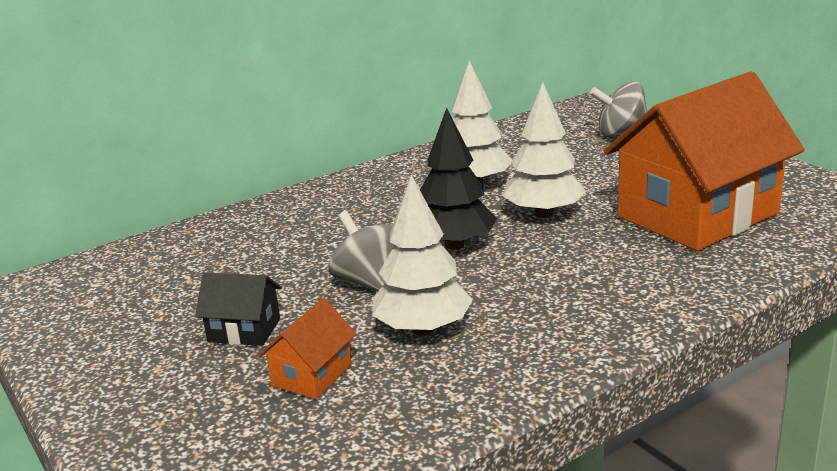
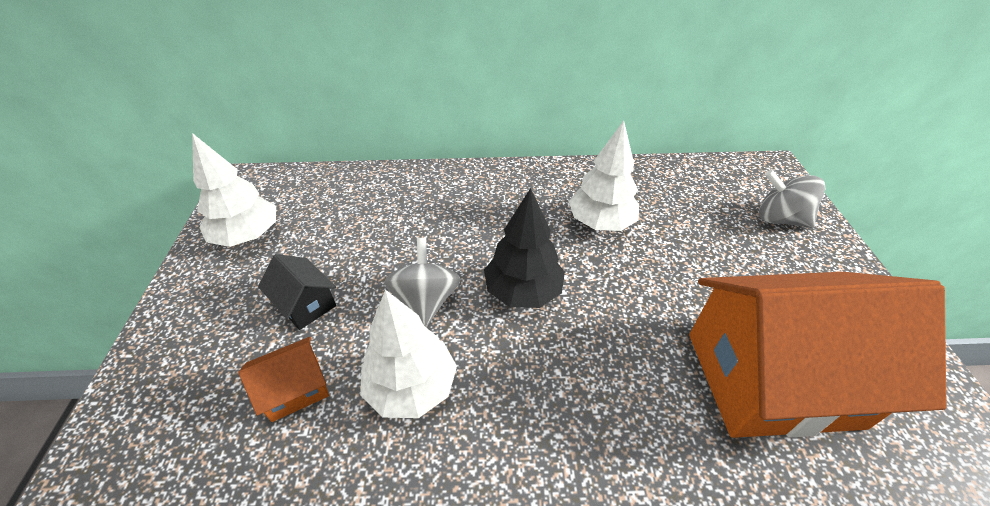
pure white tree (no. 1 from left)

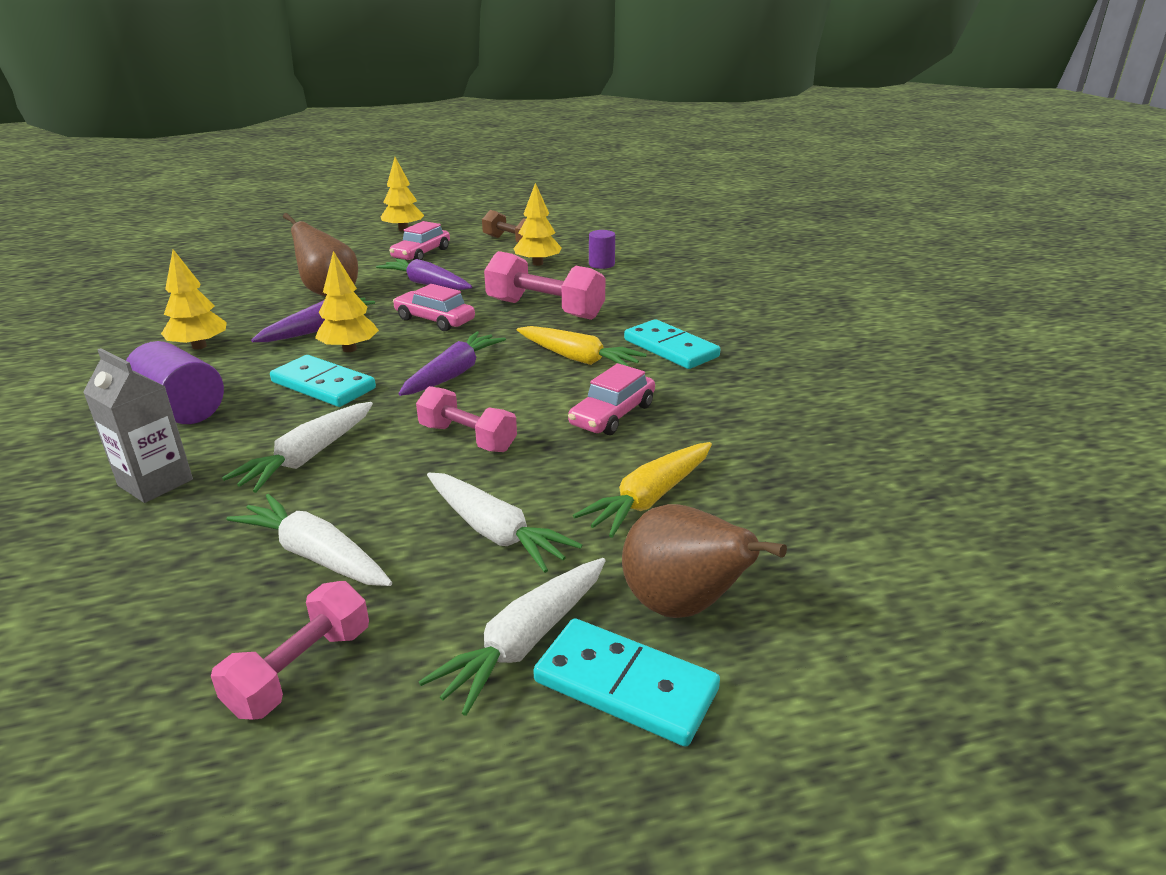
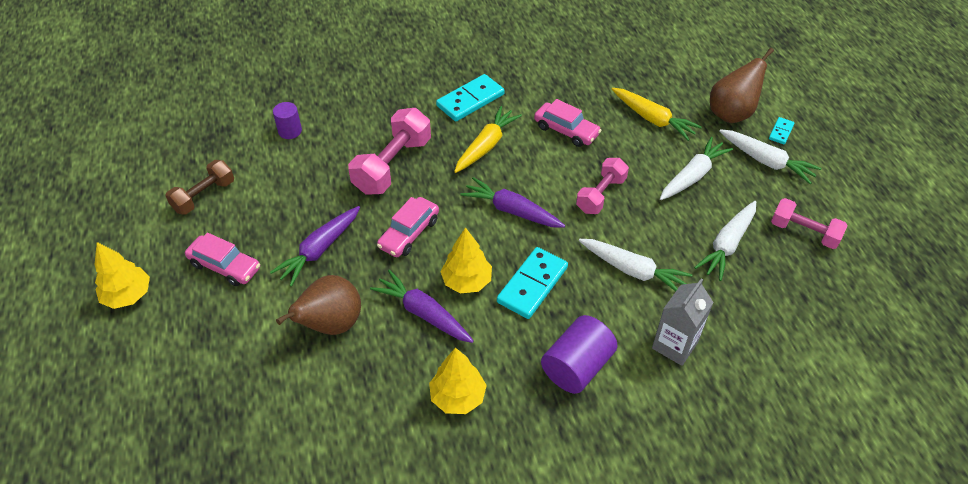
yellow tree (no. 4 from left in the first image)
aqua domino tile (no. 3 from left)

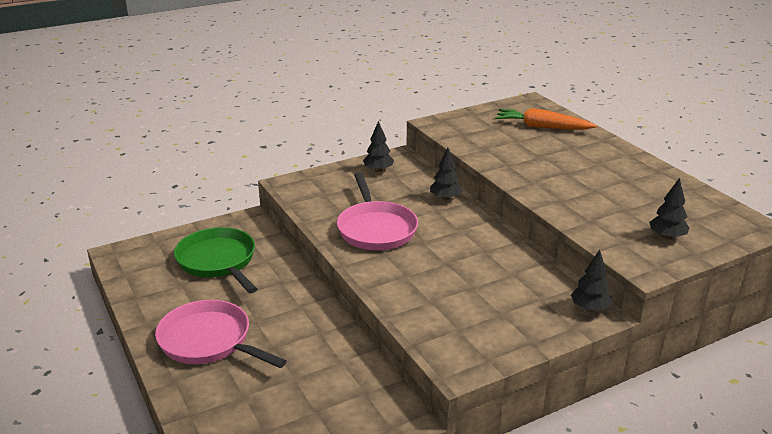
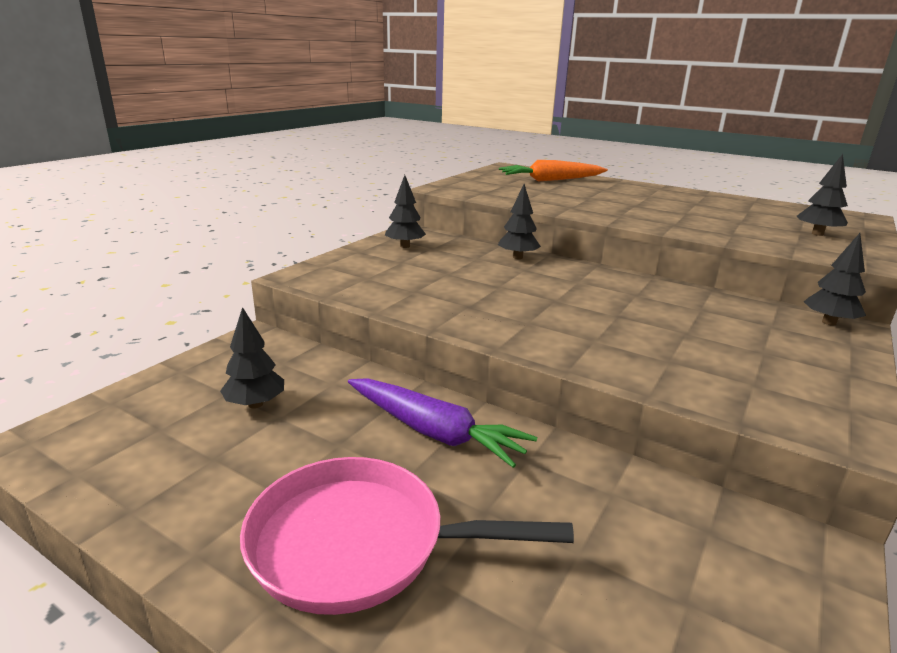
rose-pink frying pan (no. 2 from left in the first image)
violet carrot
jet-black tree (no. 1 from left)

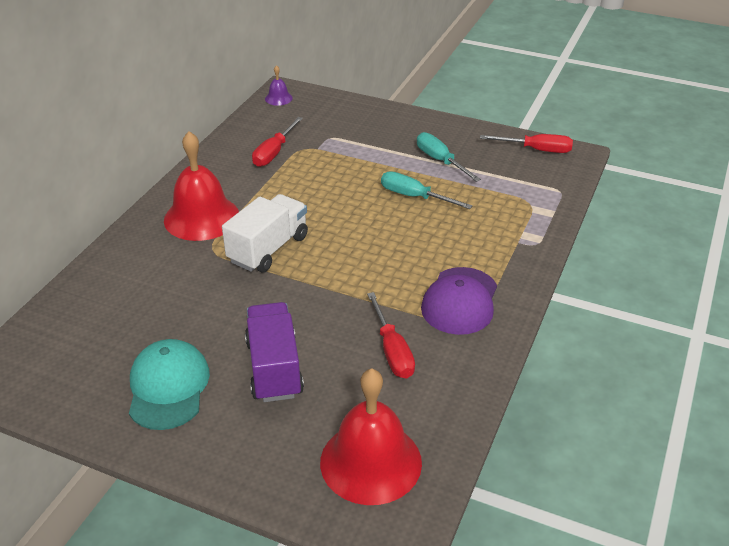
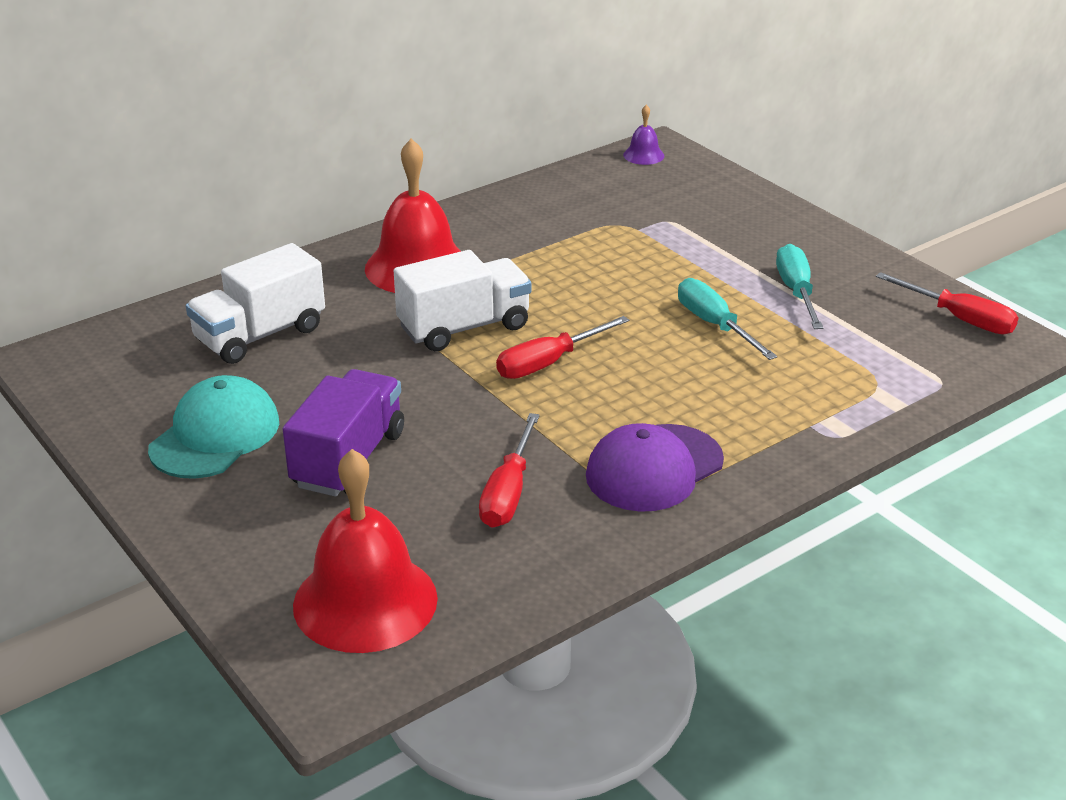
pure white truck (no. 1 from left)
scarlet screwdriver (no. 2 from left)

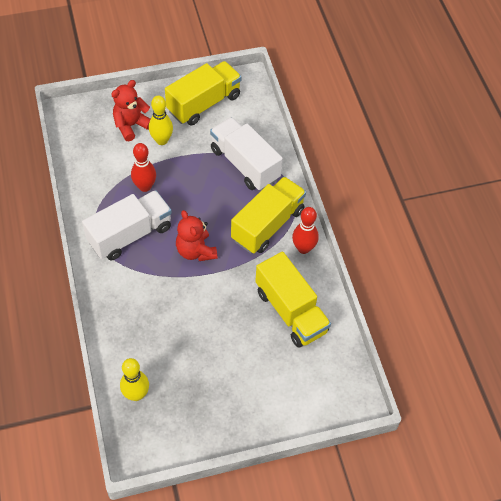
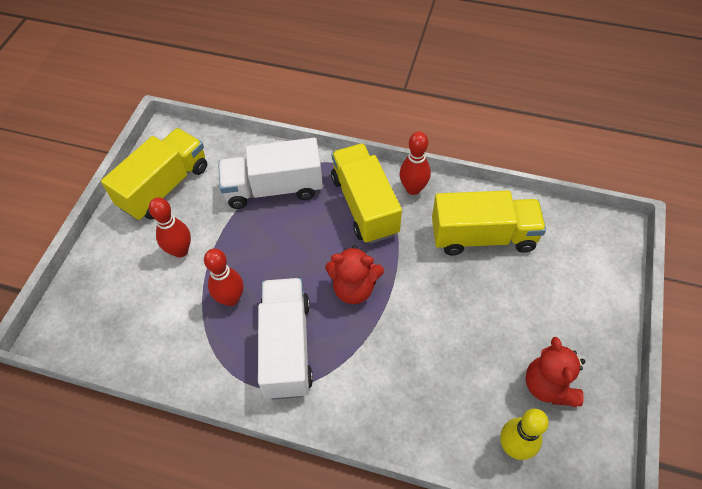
scarlet stuffed bear (no. 2 from left)
scarlet skittle (no. 1 from left)
yellow truck (no. 1 from left)

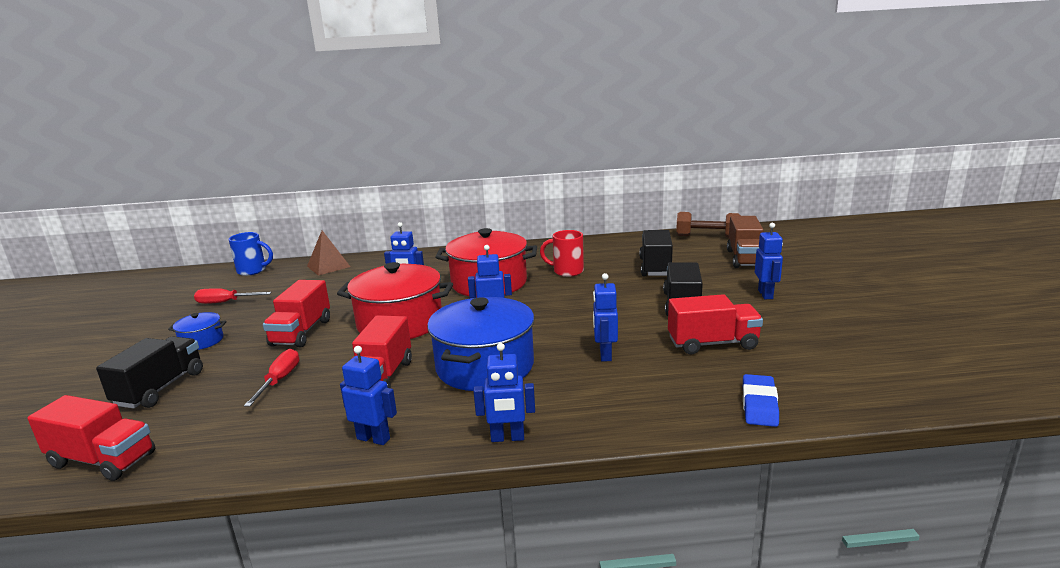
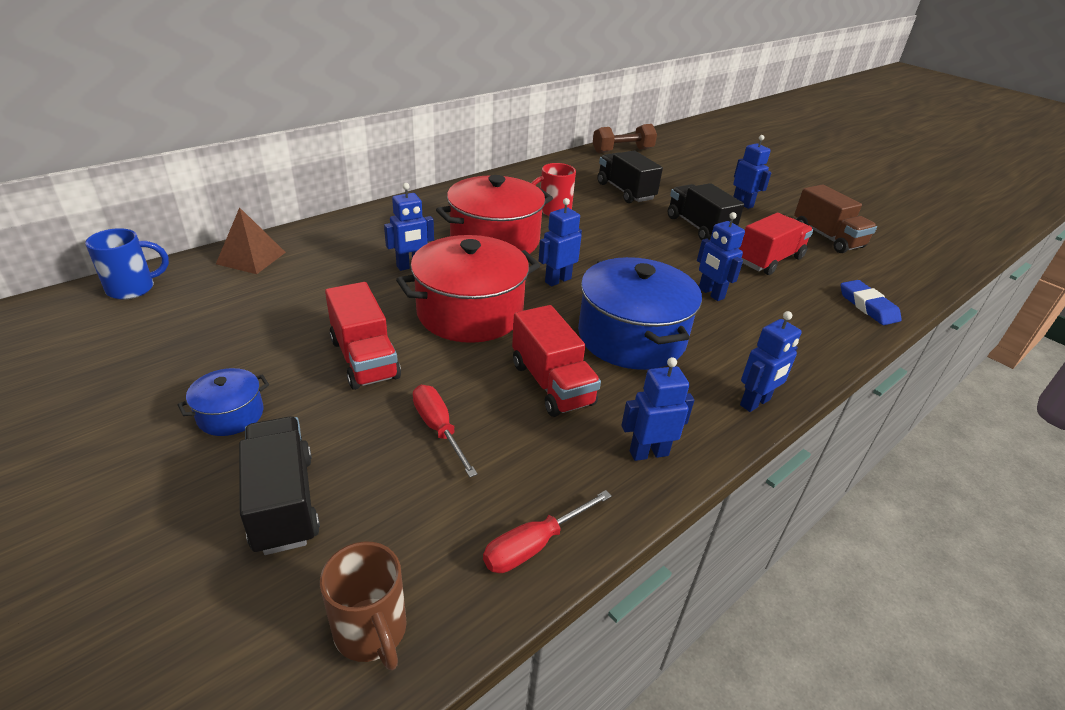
scarlet screwdriver (no. 2 from left)
russet truck
russet coffee mug

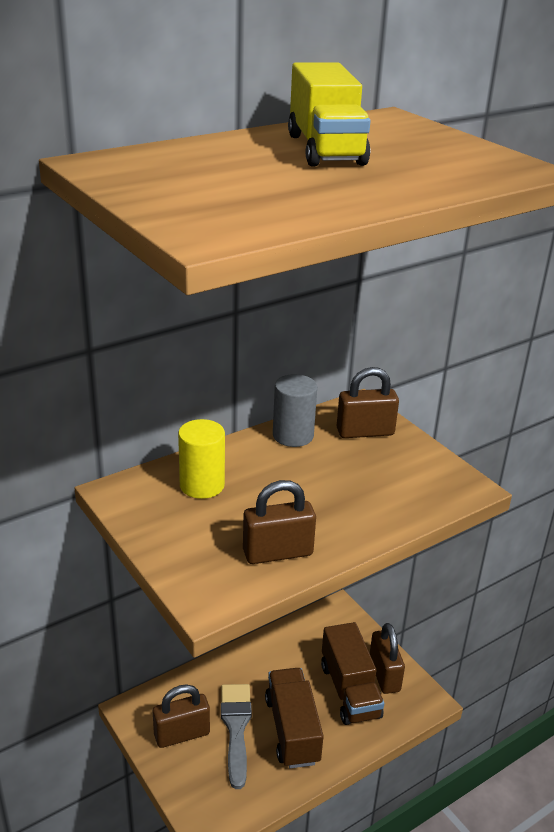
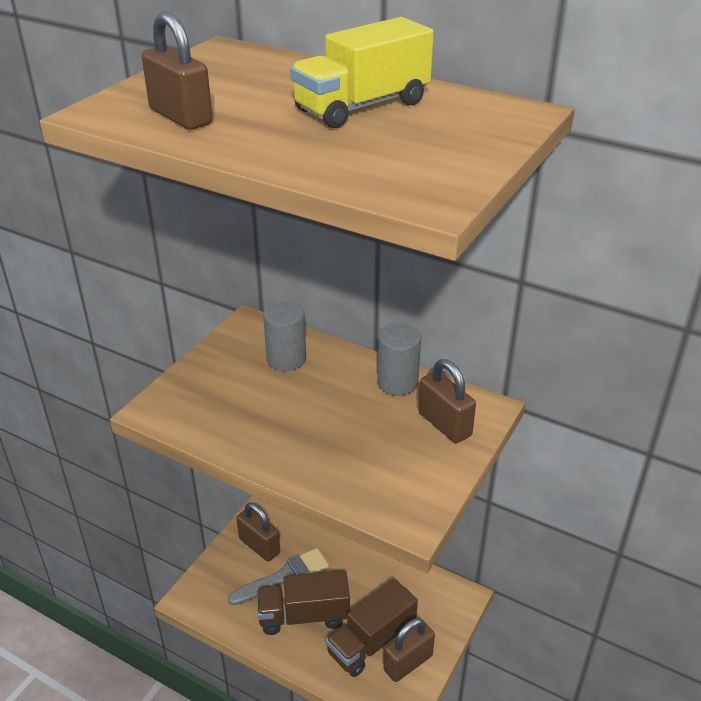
russet lock (no. 1 from left)
ash-grey cylinder shape (no. 1 from left)
russet truck (no. 1 from left)

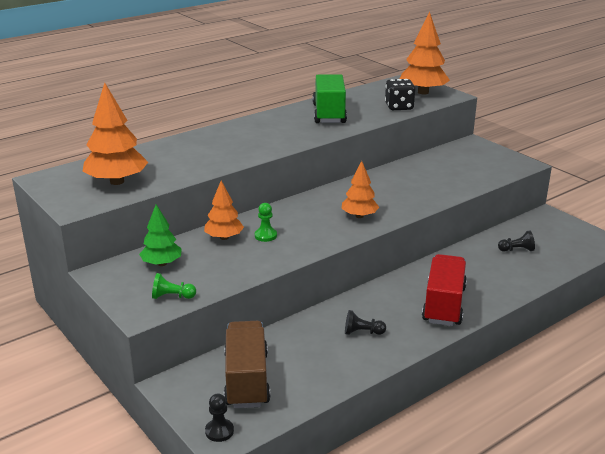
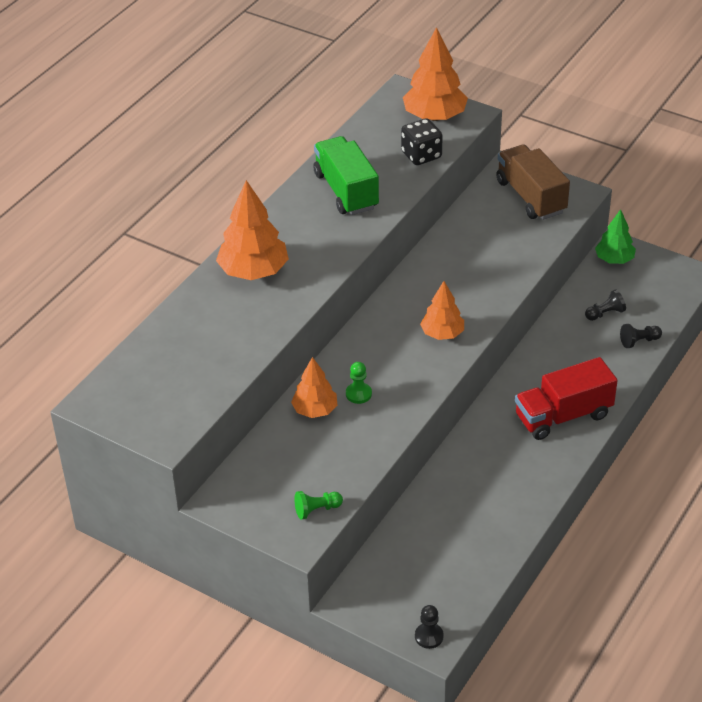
orange tree (no. 1 from left)
leaf-green tree
russet truck
jet-black game pawn (no. 3 from left)
scarlet truck

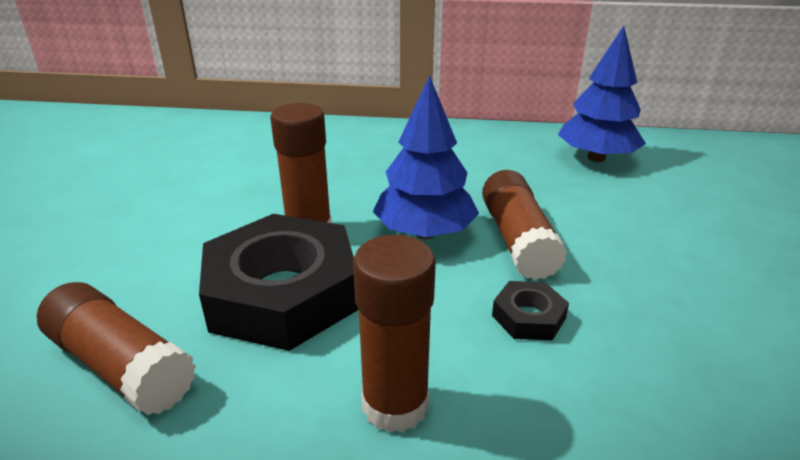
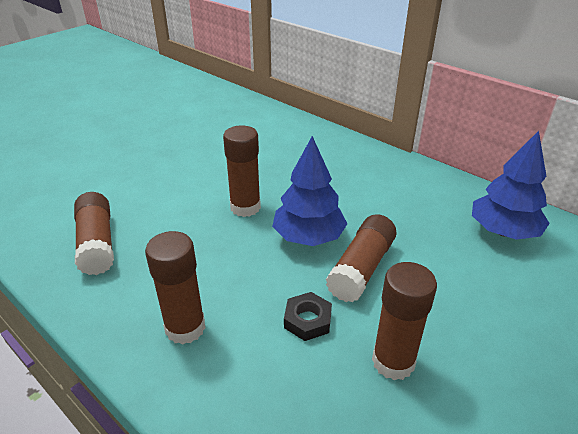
jet-black nut (no. 1 from left in the first image)
russet stick of glue (no. 5 from left)

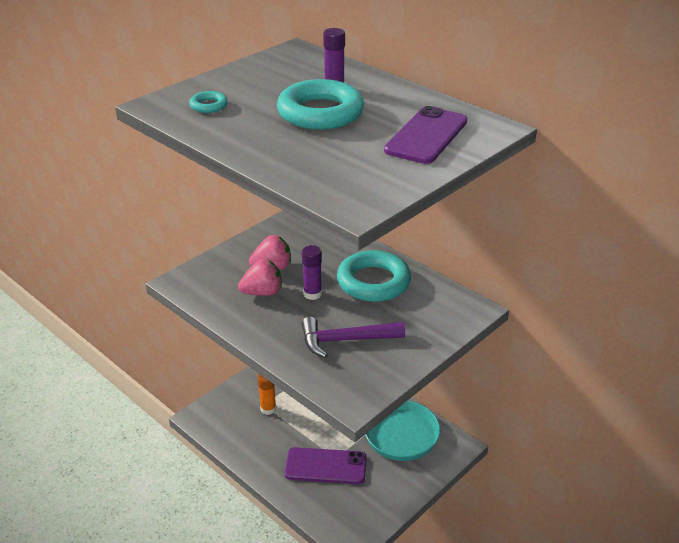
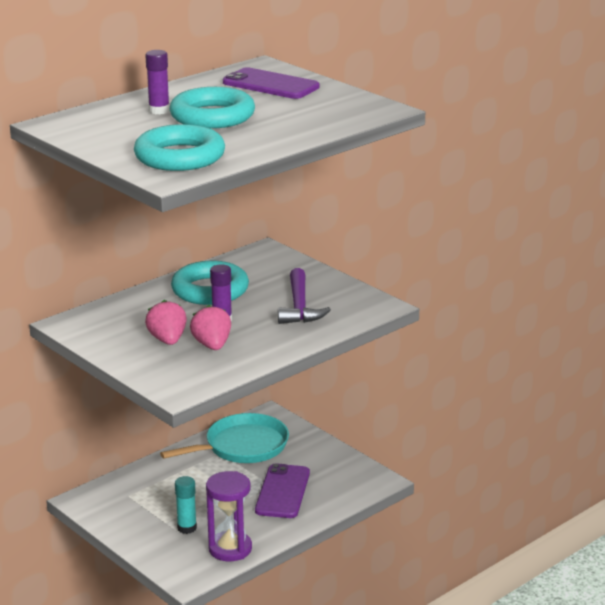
violet sandglass
aqua stick of glue
aqua ring (no. 1 from left)

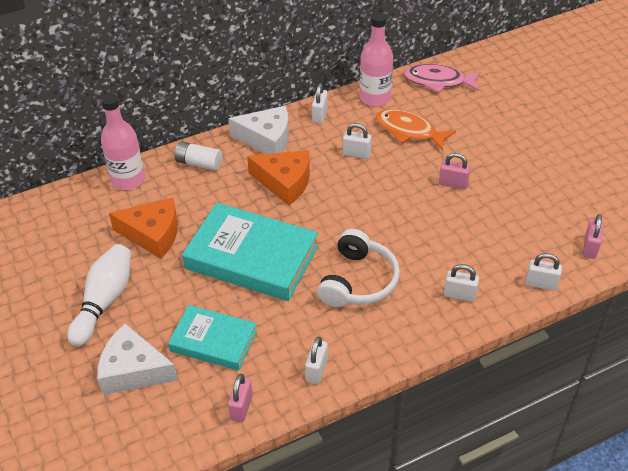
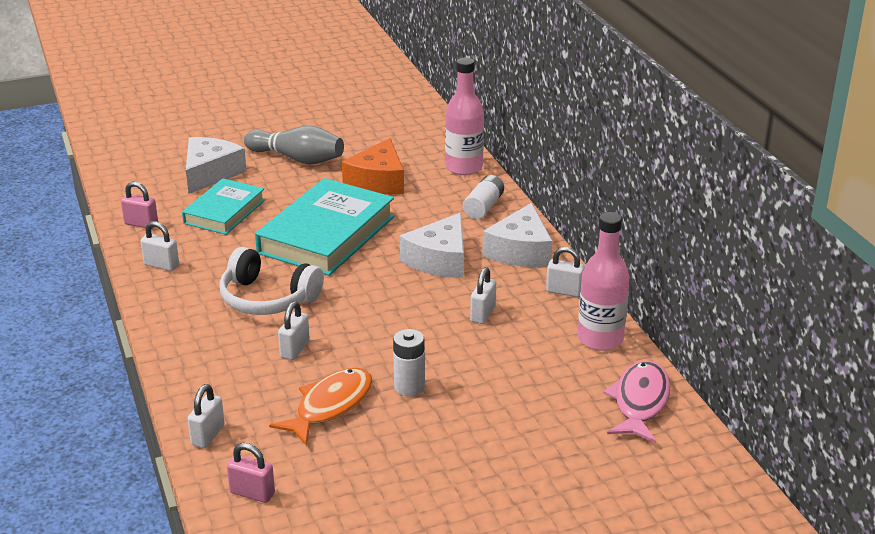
orange fish
pure white lock (no. 3 from left)
pure white AA battery (no. 1 from left)
ash-grey skittle
pure white cheese (no. 2 from left)

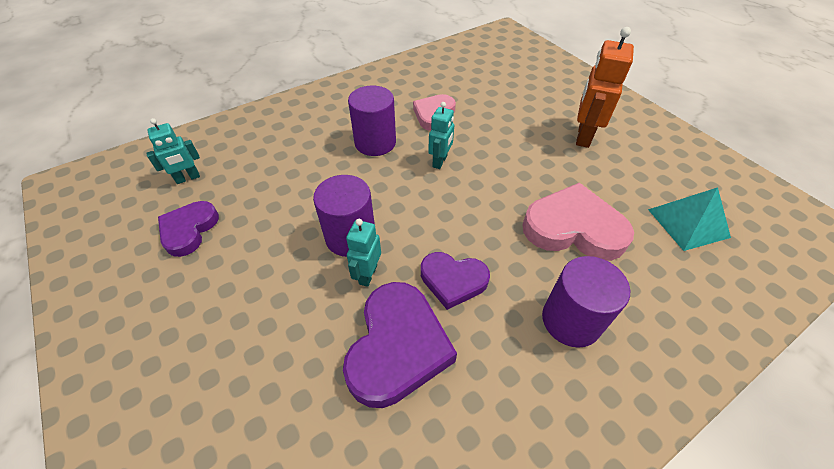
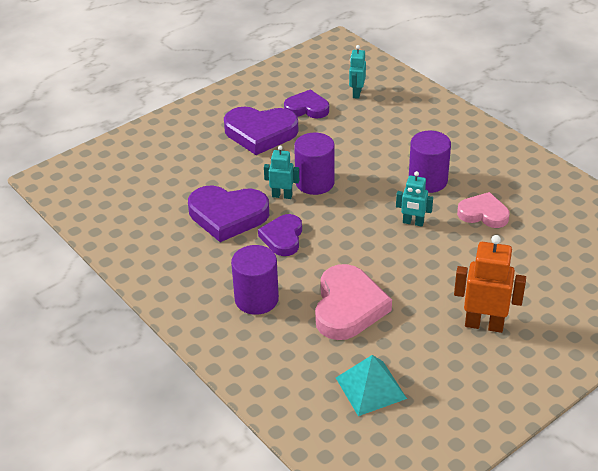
violet love heart (no. 2 from left)
aqua robot figure (no. 2 from left)

